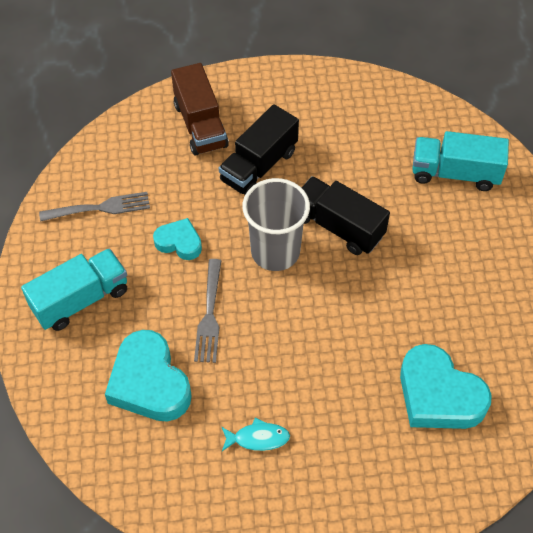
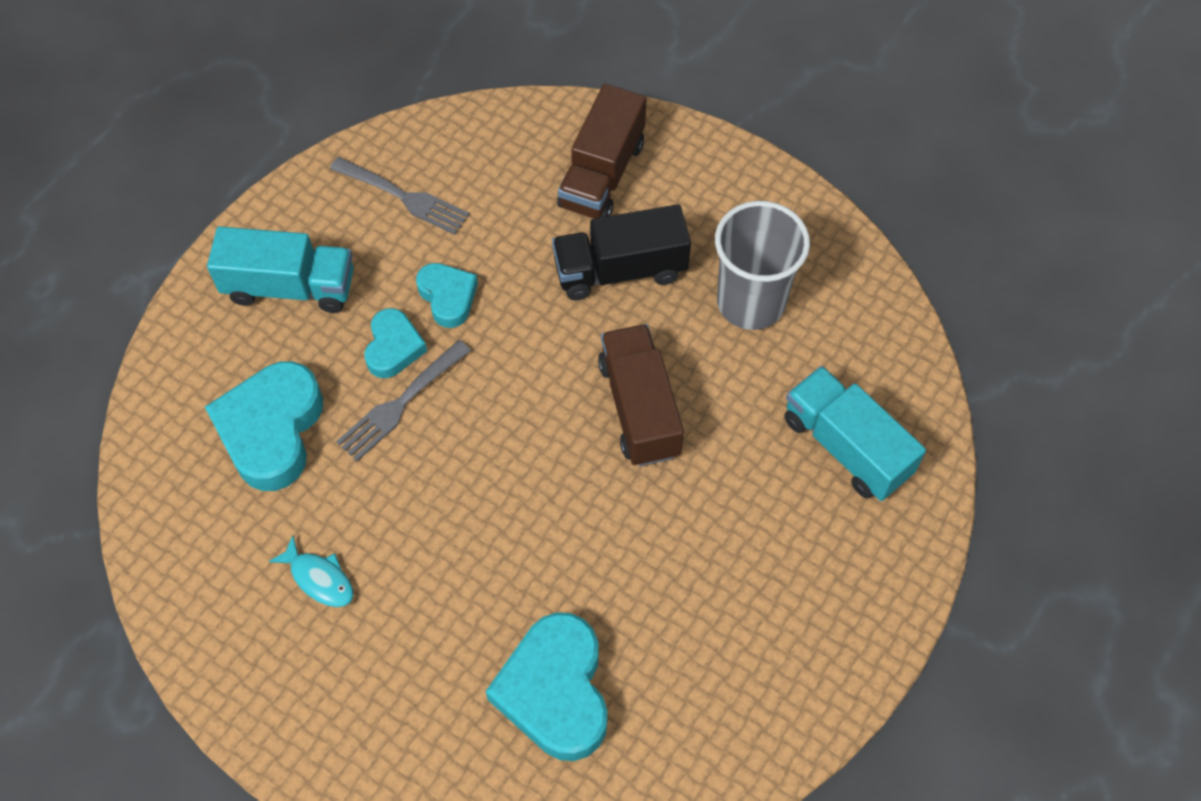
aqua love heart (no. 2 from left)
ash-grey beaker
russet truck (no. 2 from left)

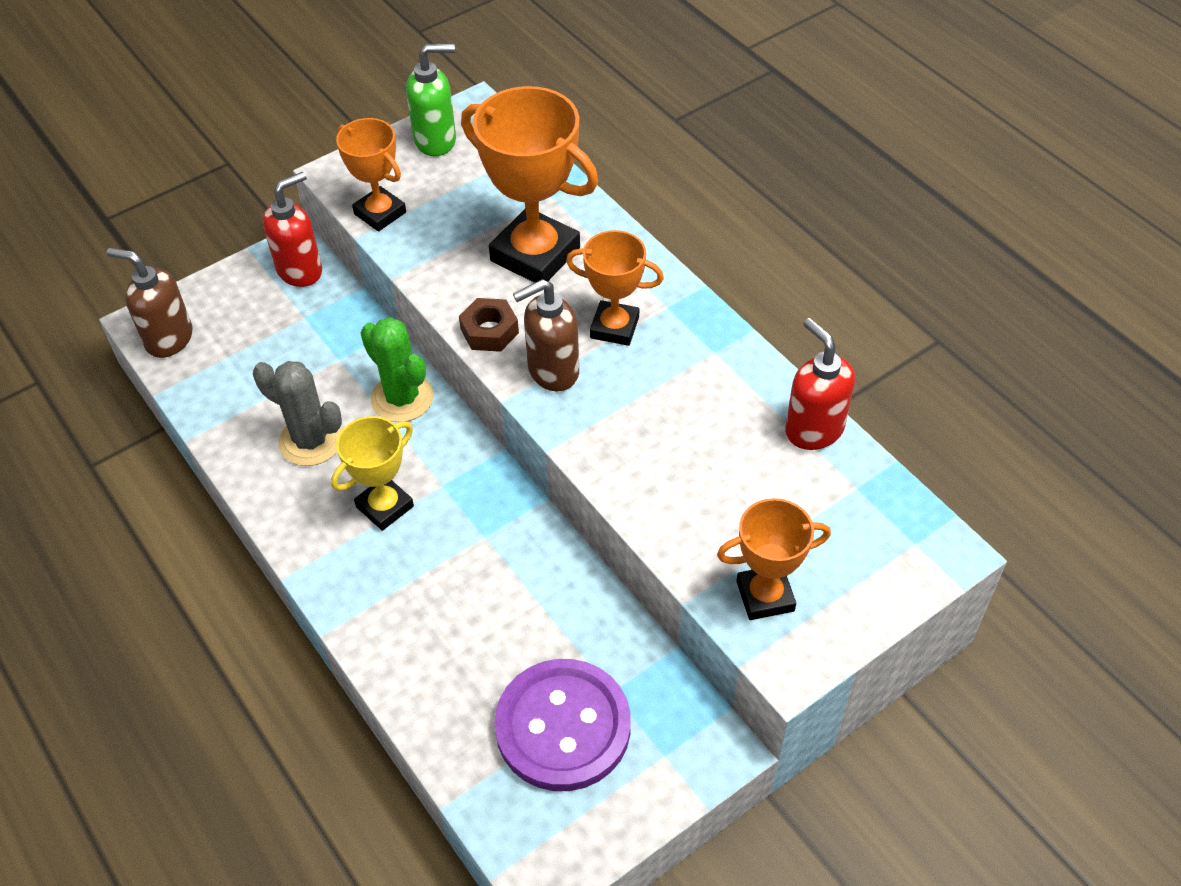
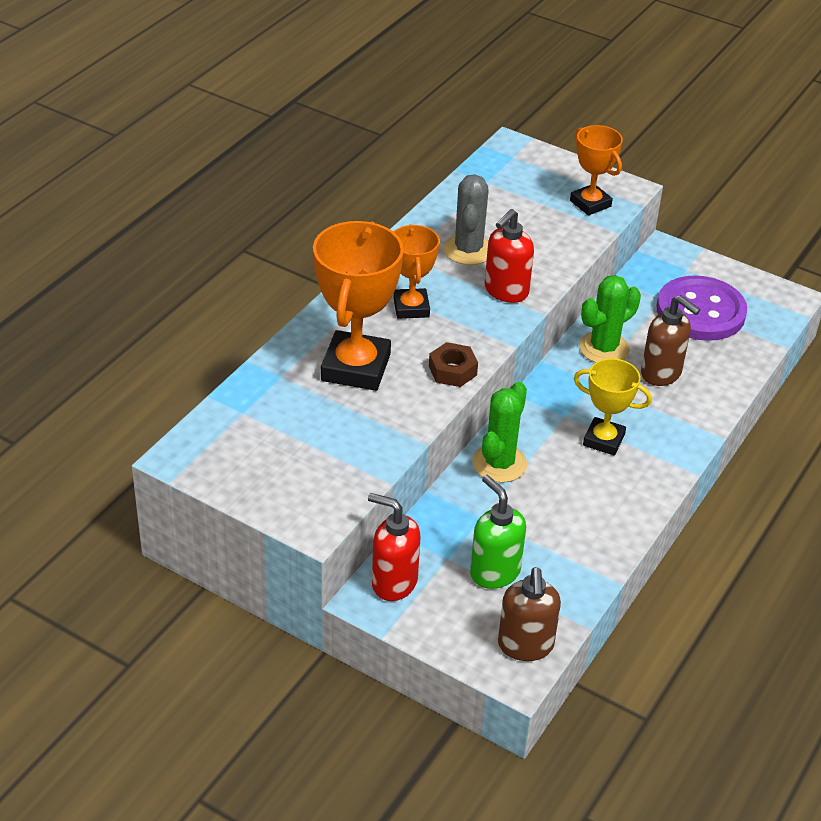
orange award cup (no. 1 from left in the first image)
leaf-green saguaro cactus (no. 2 from left)
ash-grey saguaro cactus
leaf-green soap dispenser
russet soap dispenser (no. 2 from left)
scarlet soap dispenser (no. 2 from left)

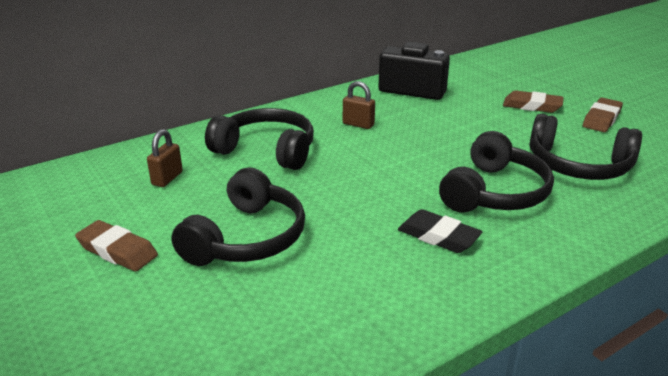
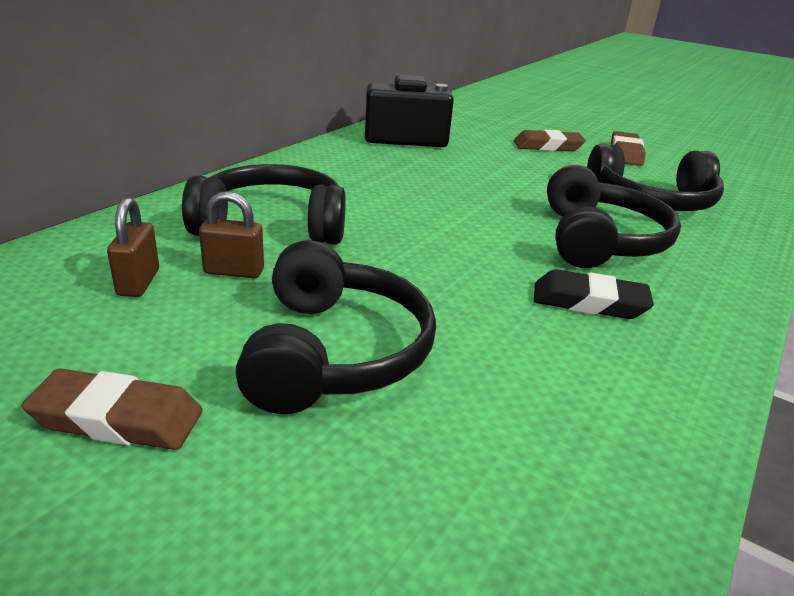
russet lock (no. 2 from left)

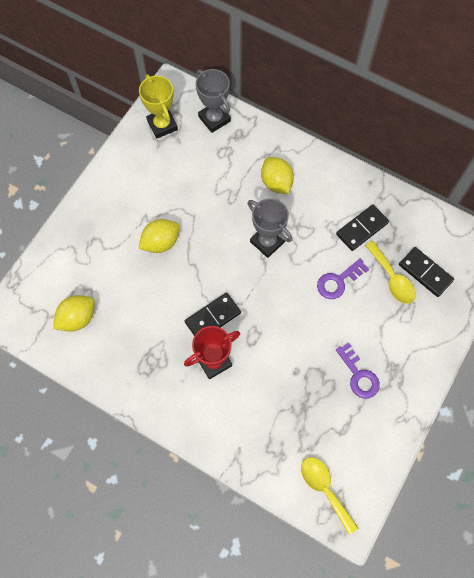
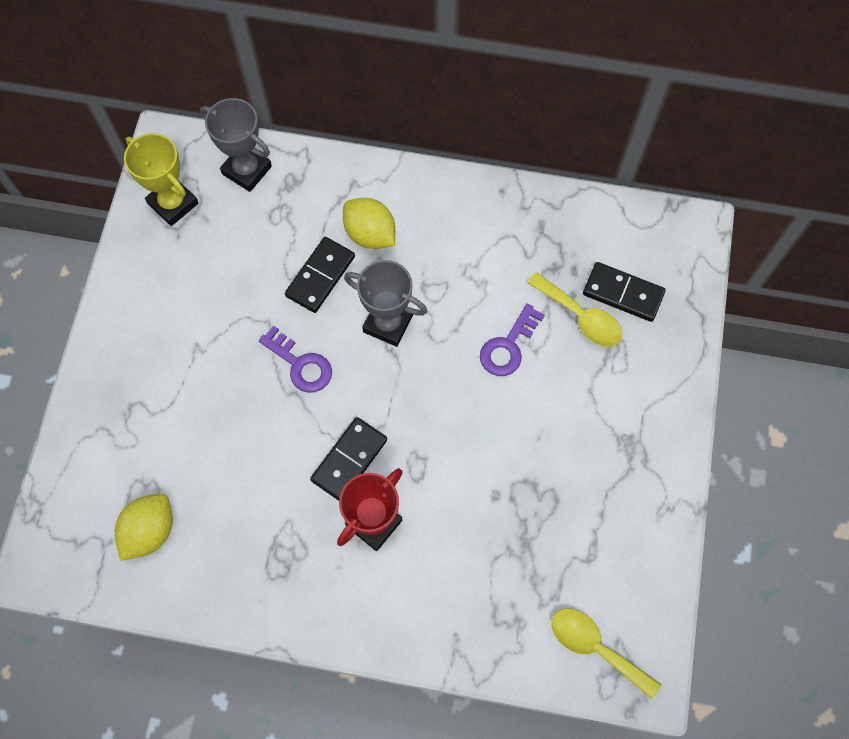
yellow lemon (no. 2 from left in the first image)
jet-black domino tile (no. 1 from left)
violet key (no. 1 from left)

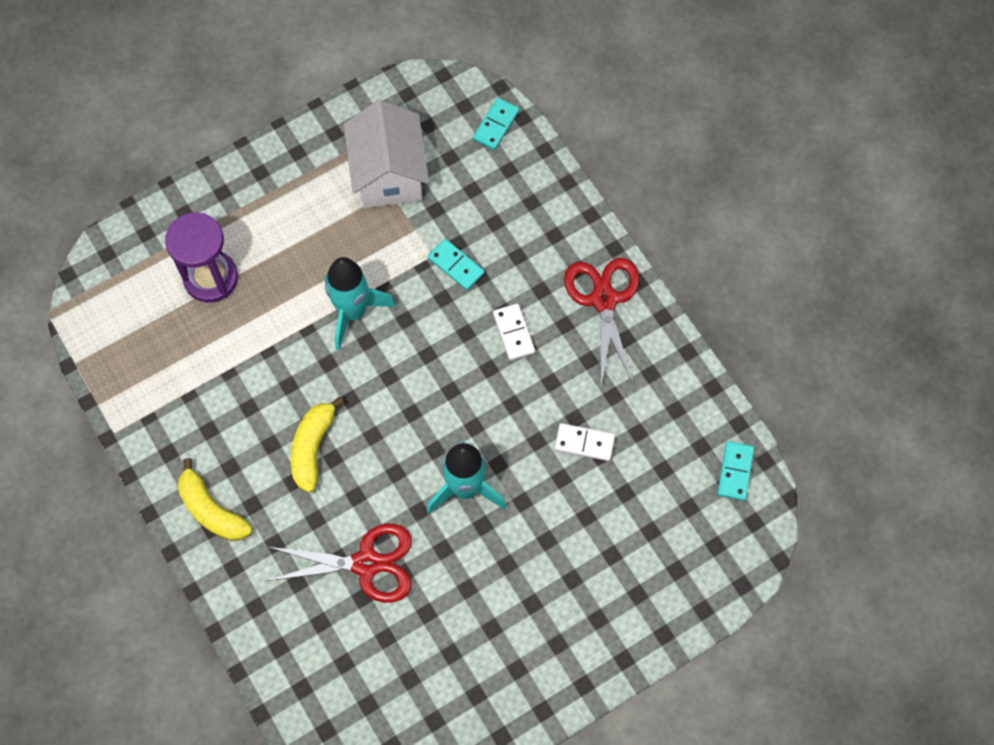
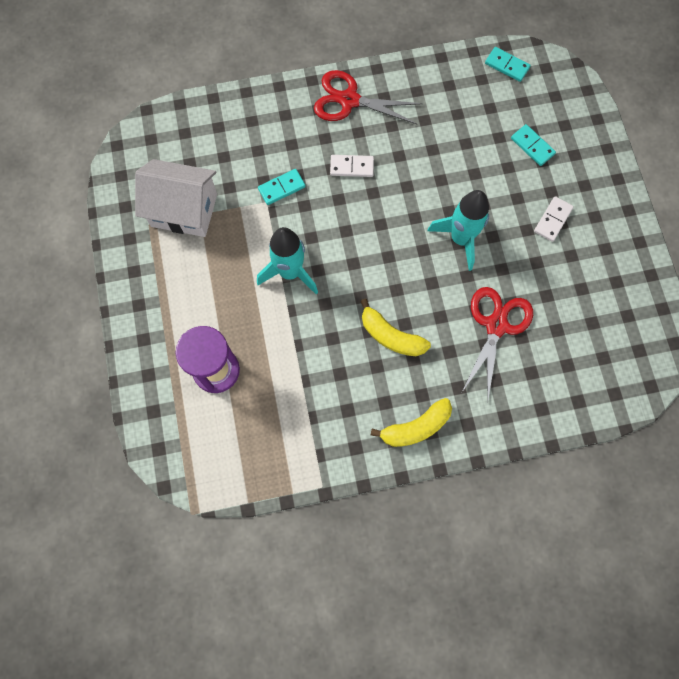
aqua domino tile (no. 3 from left)
pure white domino tile (no. 2 from left)

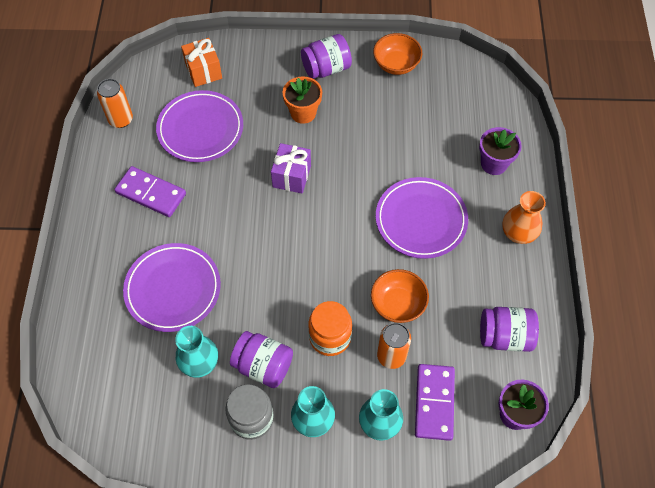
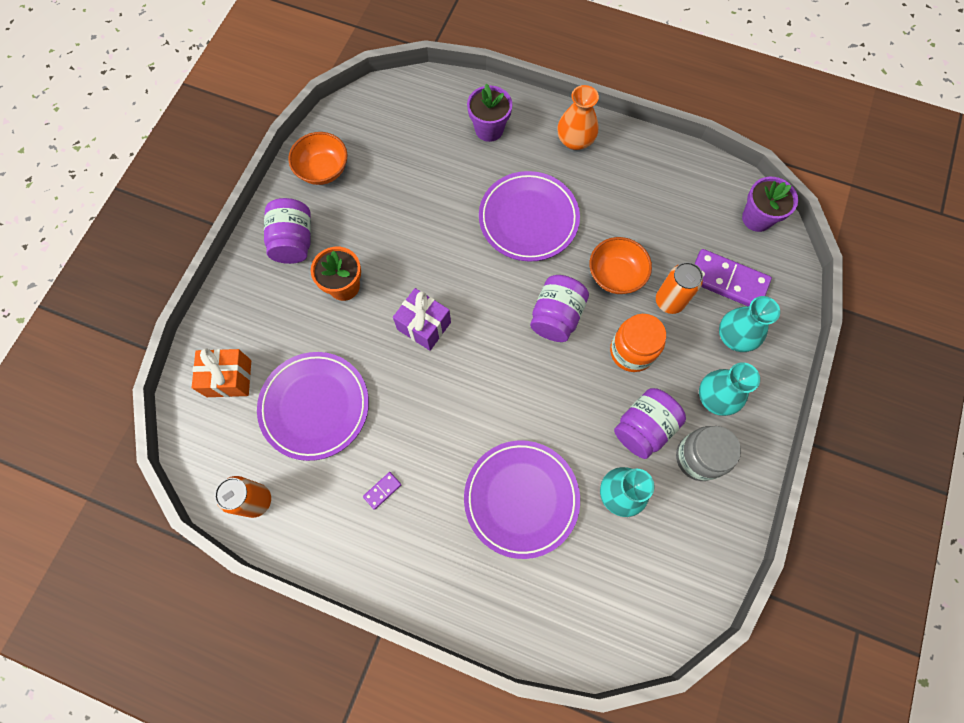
violet jam jar (no. 2 from left)
violet domino tile (no. 1 from left)

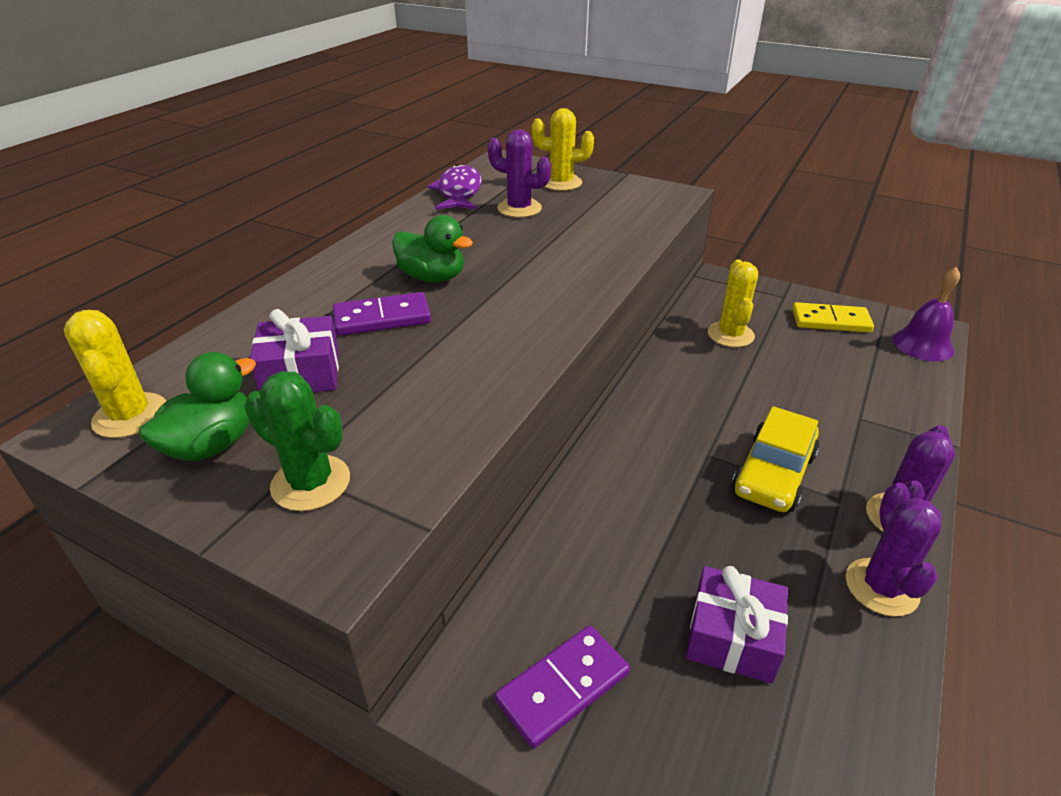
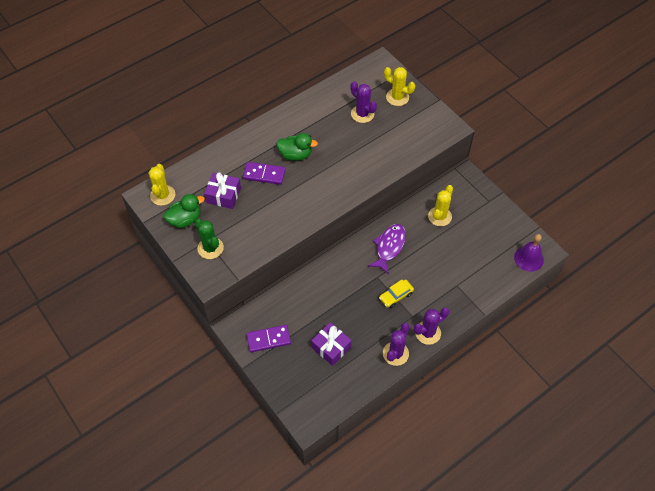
yellow domino tile
violet fish
leaf-green rubber duck (no. 2 from left)
yellow toy car

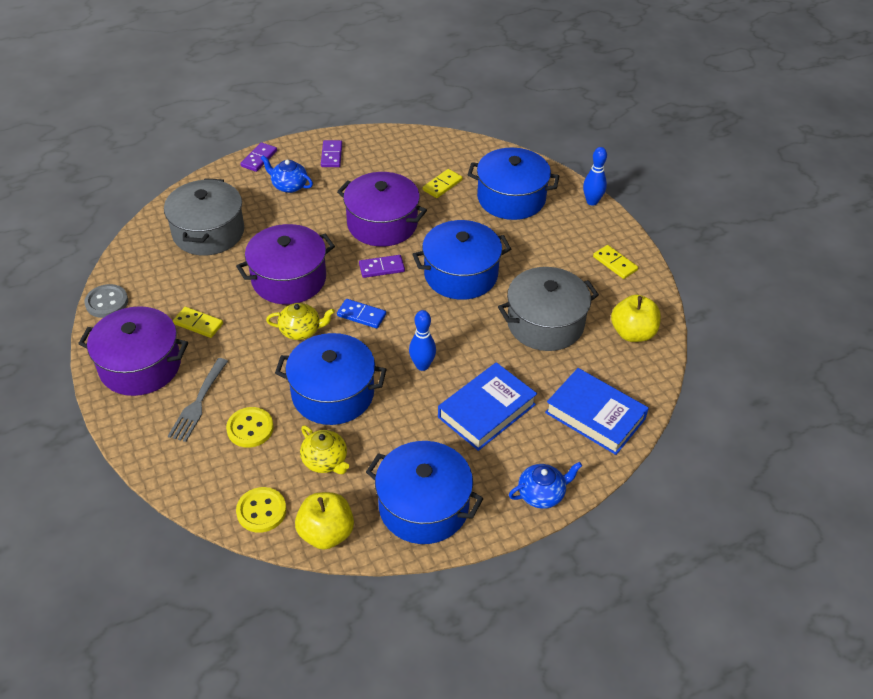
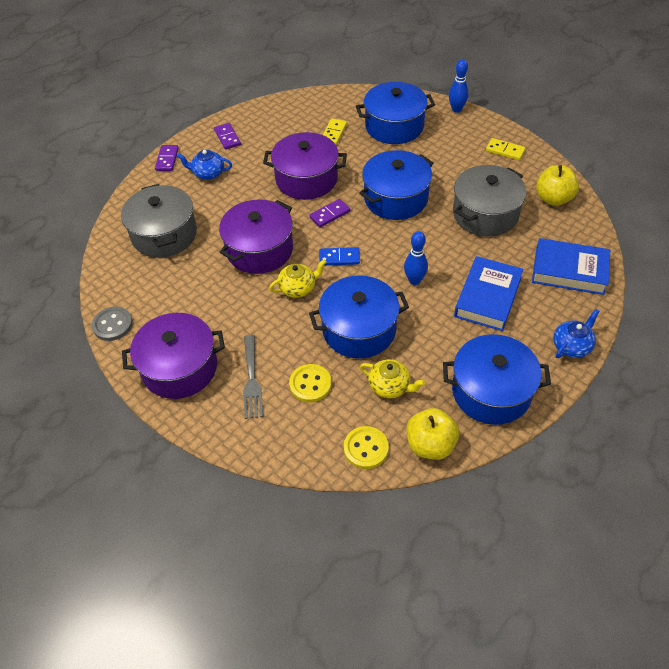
yellow domino tile (no. 1 from left in the first image)

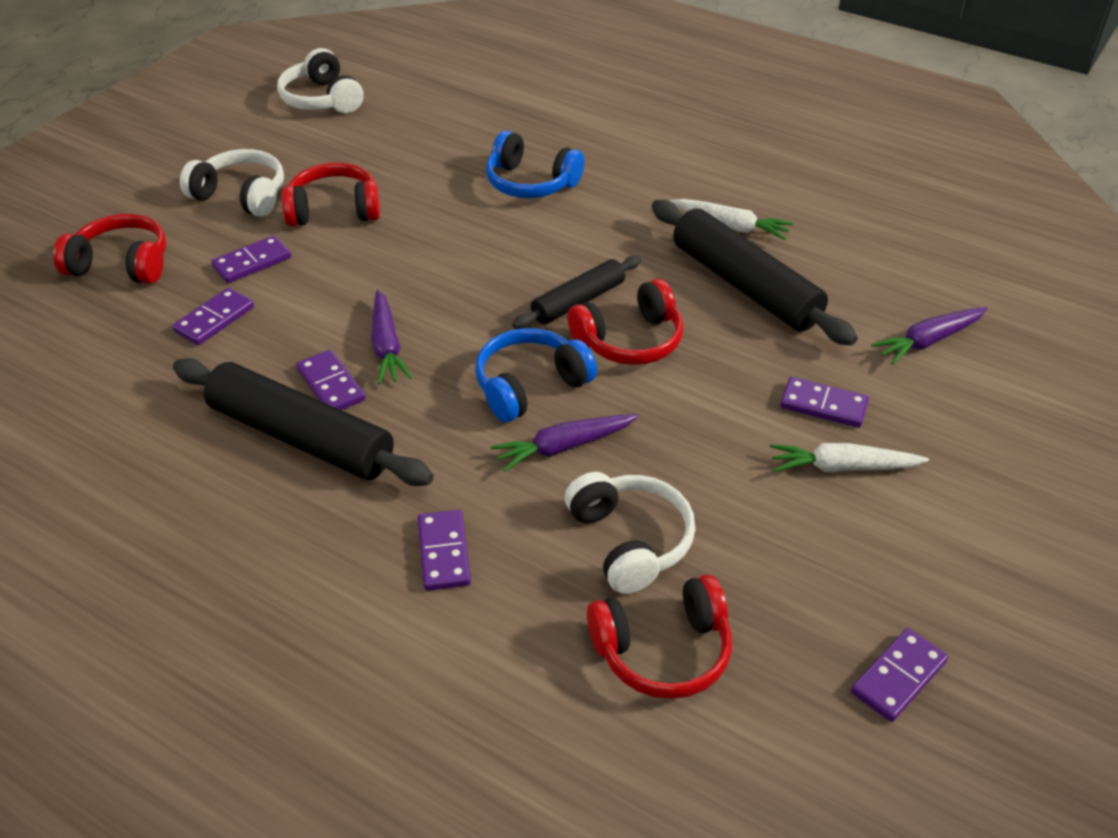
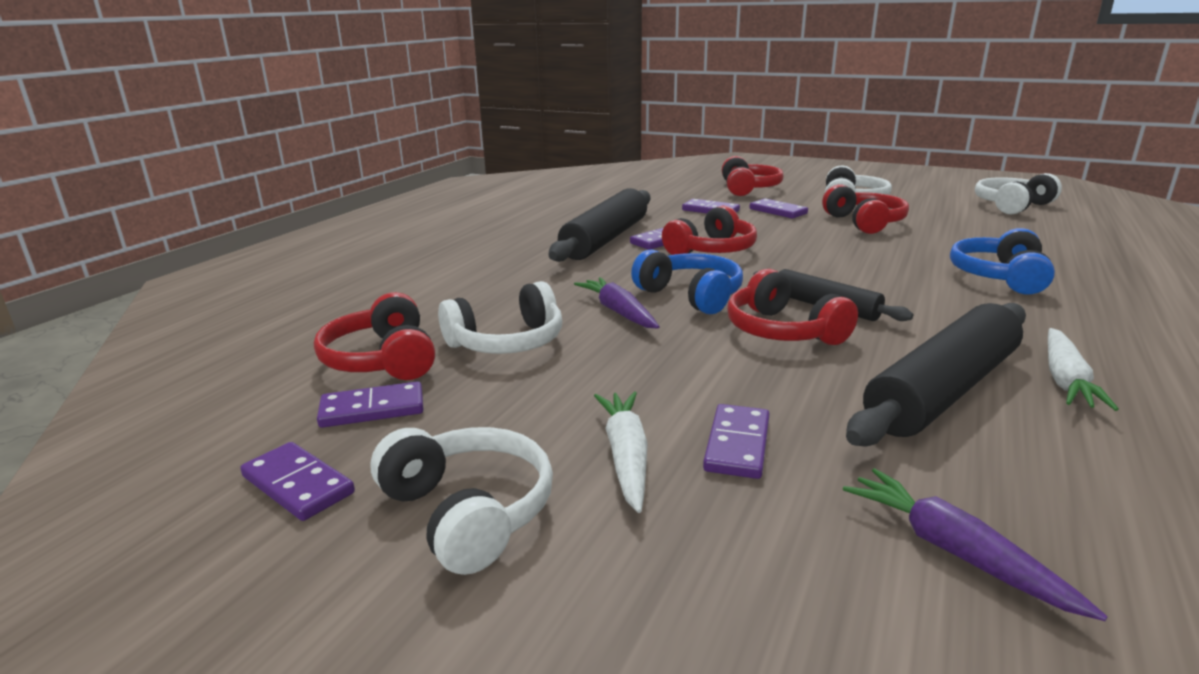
pure white headphones (no. 1 from left)
violet domino tile (no. 2 from left)
scarlet headphones (no. 2 from left)

